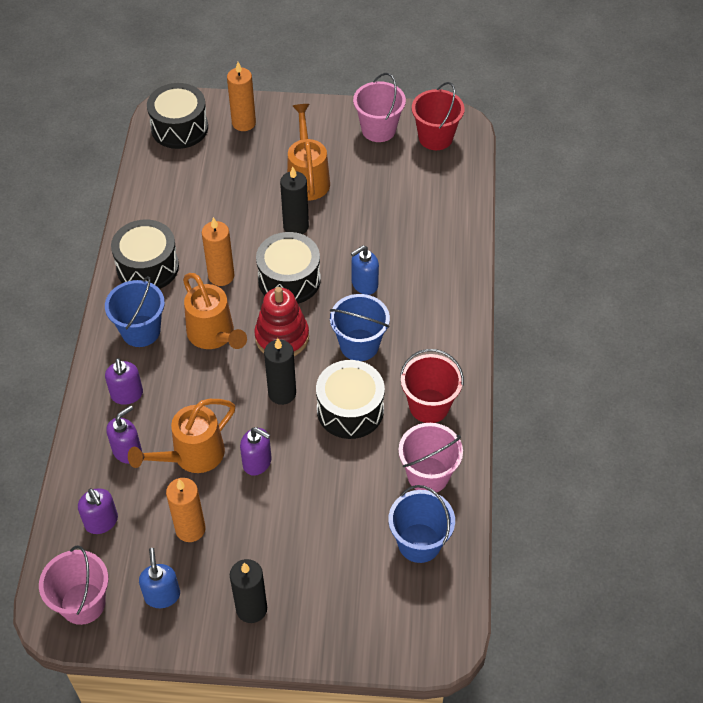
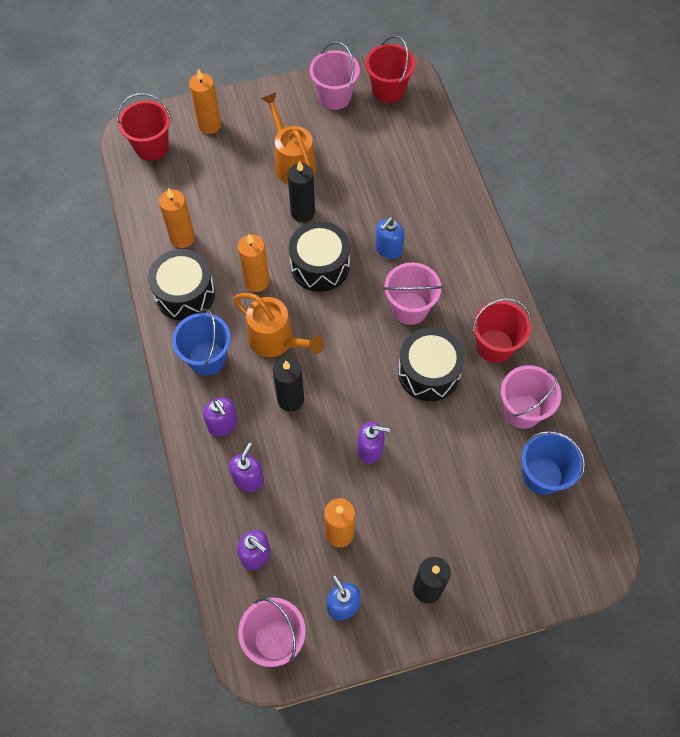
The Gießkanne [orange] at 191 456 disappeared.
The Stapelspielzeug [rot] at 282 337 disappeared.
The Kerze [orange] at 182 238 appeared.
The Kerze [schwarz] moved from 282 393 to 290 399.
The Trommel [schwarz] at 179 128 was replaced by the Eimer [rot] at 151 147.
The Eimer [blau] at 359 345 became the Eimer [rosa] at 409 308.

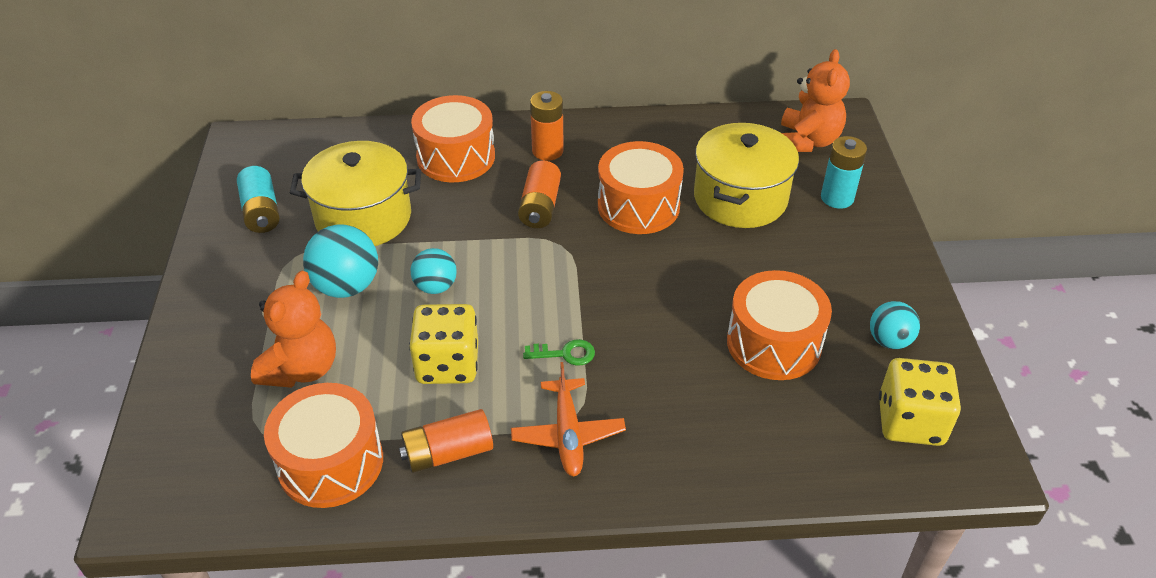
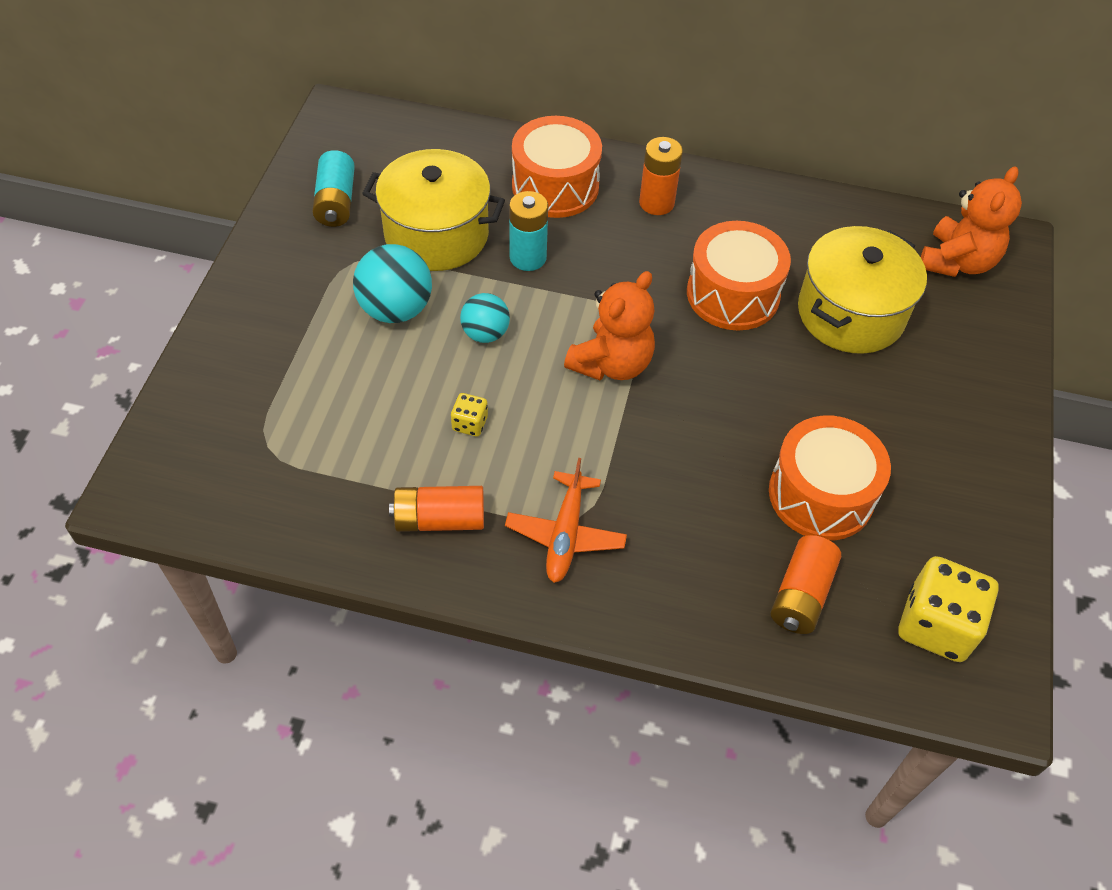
The Trommel [orange] at 330 462 disappeared.
The Schlüssel [grün] at 565 354 disappeared.
The Ball [türkis] at 889 341 disappeared.
The Teddybär [orange] moved from 302 369 to 611 363.
The Batterie [orange] moved from 540 207 to 801 595.
The Batterie [türkis] moved from 837 198 to 528 257.
The Spielwürfel [gelb] at 447 364 changed to 0.48 times the size.

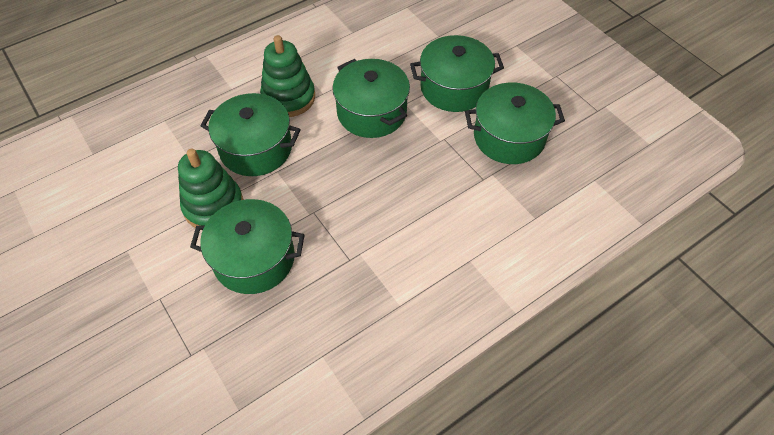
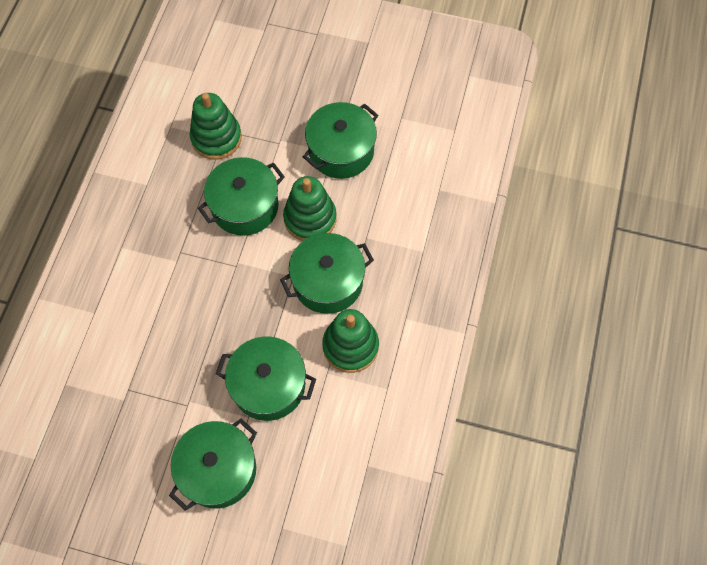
The Stapelspielzeug [grün] at 216 138 appeared.
The Kochtopf [grün] moved from 509 137 to 341 151.

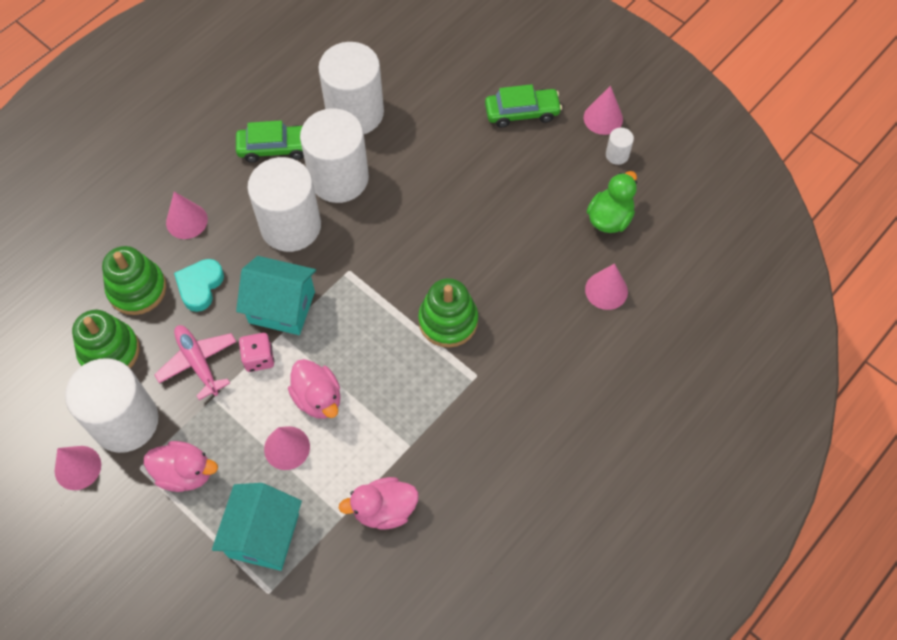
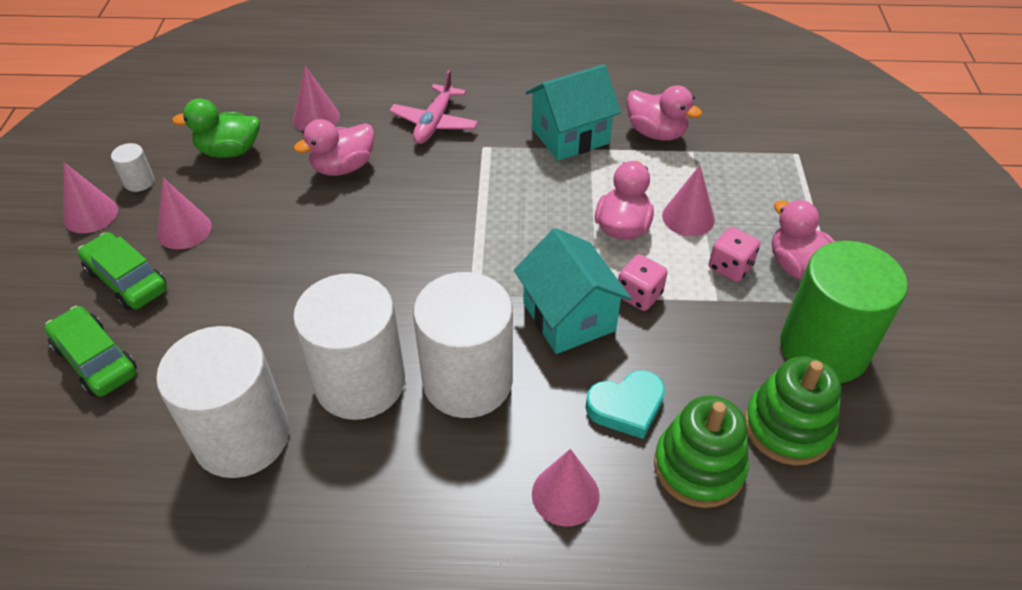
The Stapelspielzeug [grün] at 448 321 disappeared.
The Ente [rosa] at 343 167 appeared.
The Spielwürfel [rosa] at 730 267 appeared.
The Kegel [rosa] moved from 77 467 to 184 230.
The Flugzeug [rosa] moved from 198 362 to 434 123.
The Haus [türkis] moved from 264 535 to 570 136.
The Auto [grün] moved from 275 148 to 96 360.
The Vollzylinder [weiß] at 125 421 became the Vollzylinder [grün] at 823 349.

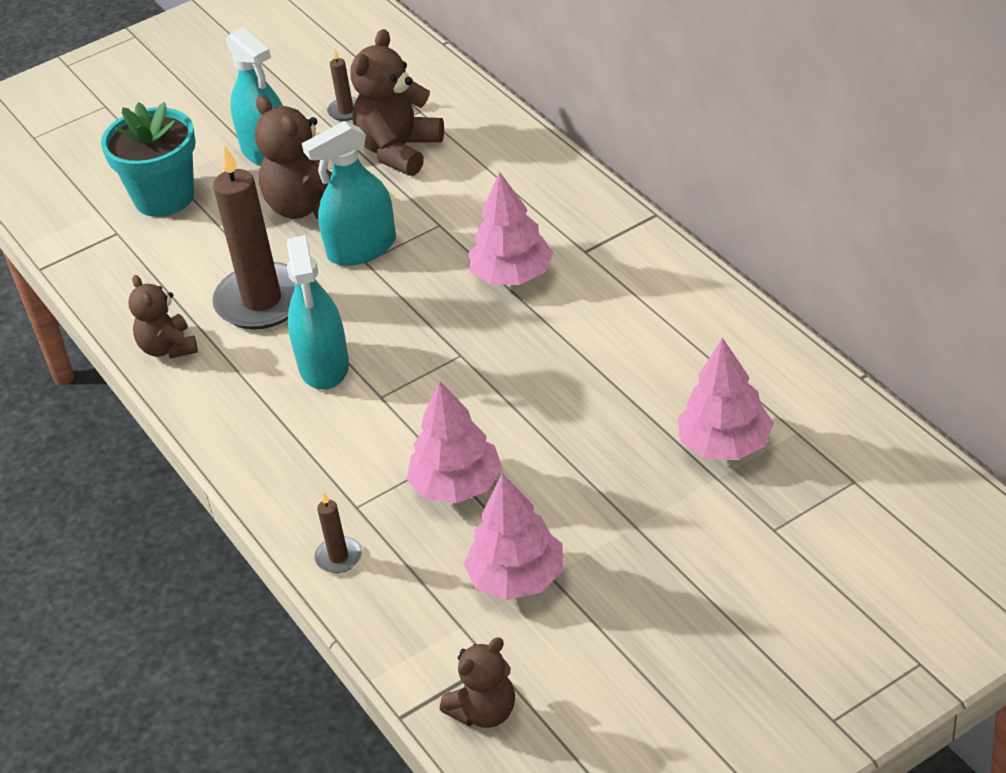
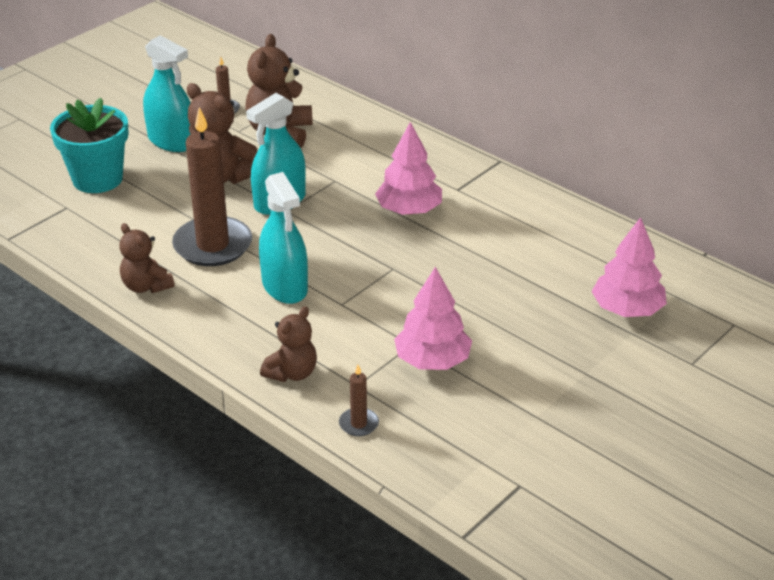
The Baum [rosa] at 517 578 disappeared.
The Teddybär [braun] moved from 484 712 to 292 373.

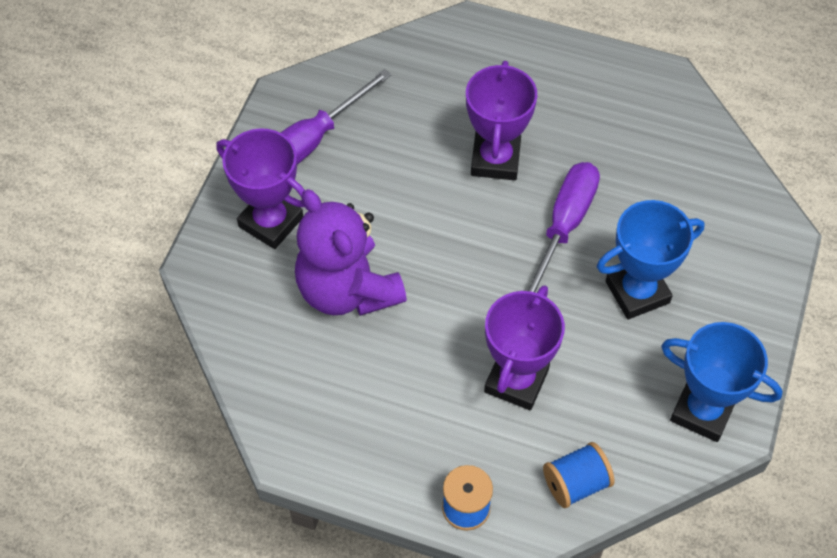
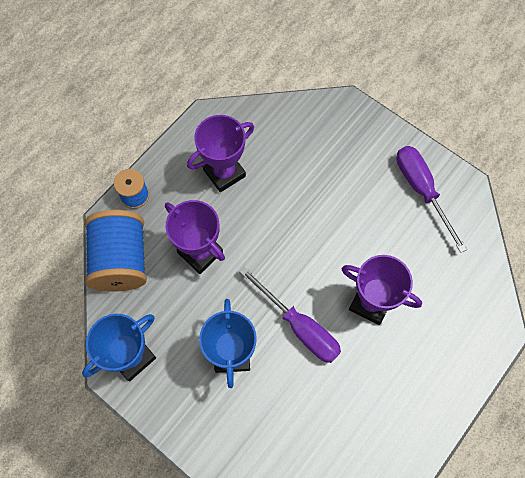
The Teddybär [lila] at 347 290 disappeared.
The Pokal [lila] moved from 271 222 to 224 173.
The Garnrolle [blau] at 575 483 changed to 1.88 times the size.

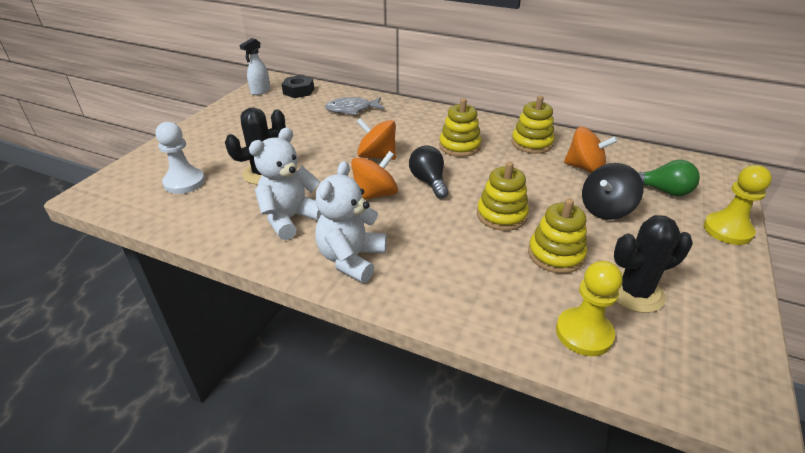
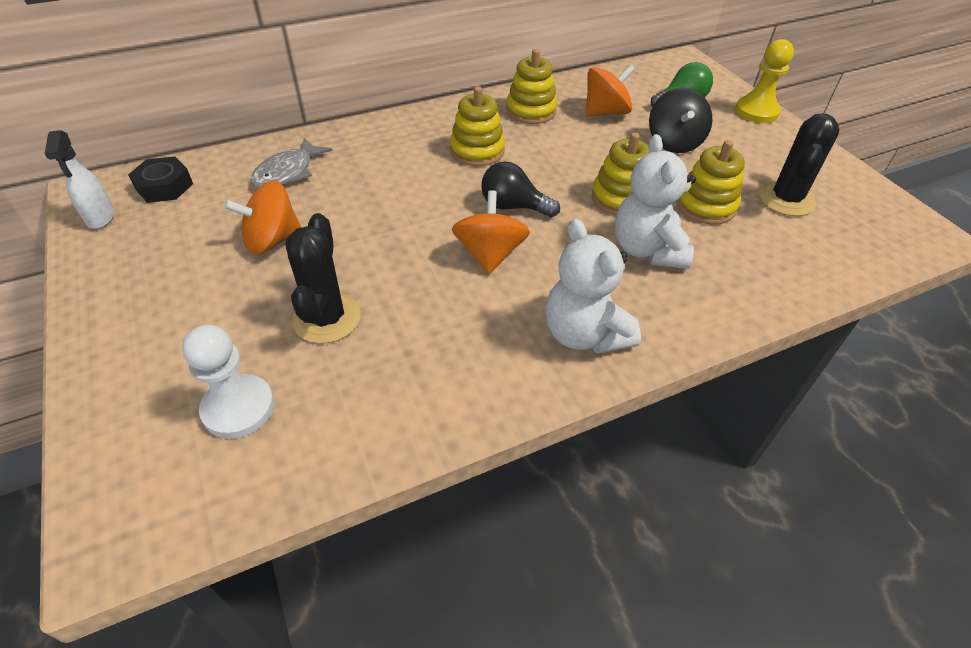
The Bauer [gelb] at 584 333 disappeared.
The Teddybär [weiß] moved from 290 218 to 647 250.
The Kreisel [orange] moved from 377 156 to 272 240.

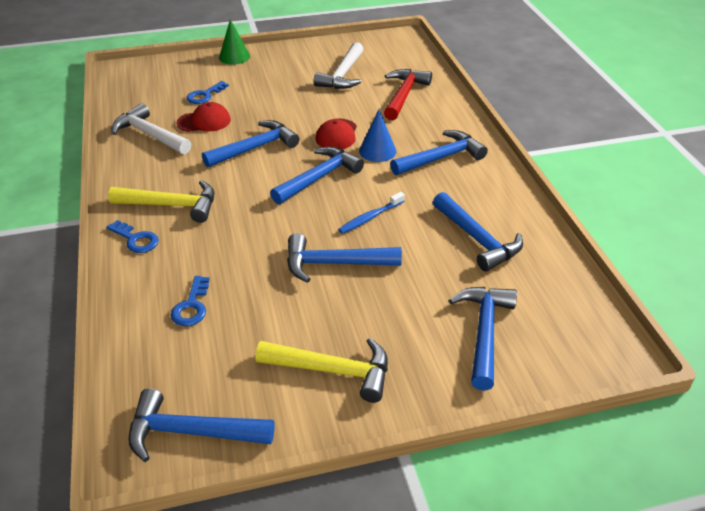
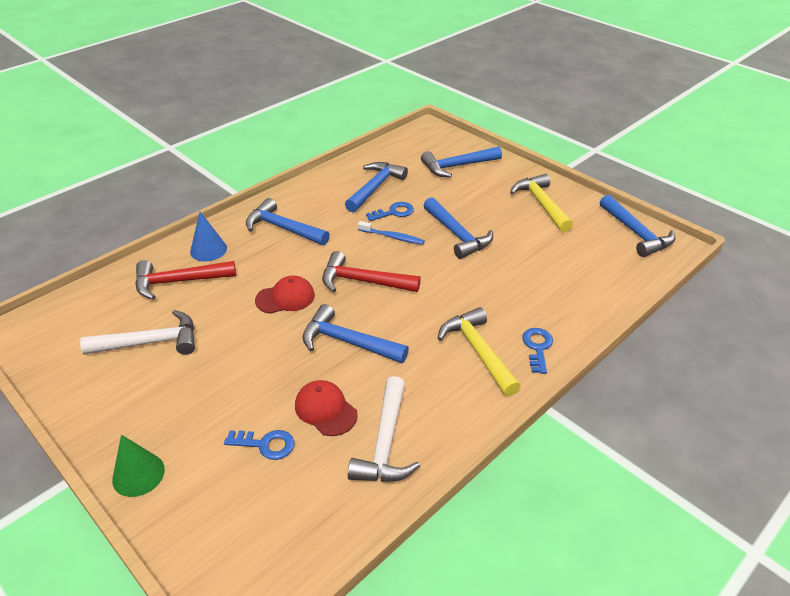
The Schlüssel [blau] moved from 192 306 to 394 212.
The Kegel [blau] moved from 377 151 to 208 250.
The Hammer [blau] at 319 177 became the Hammer [rot] at 363 281.

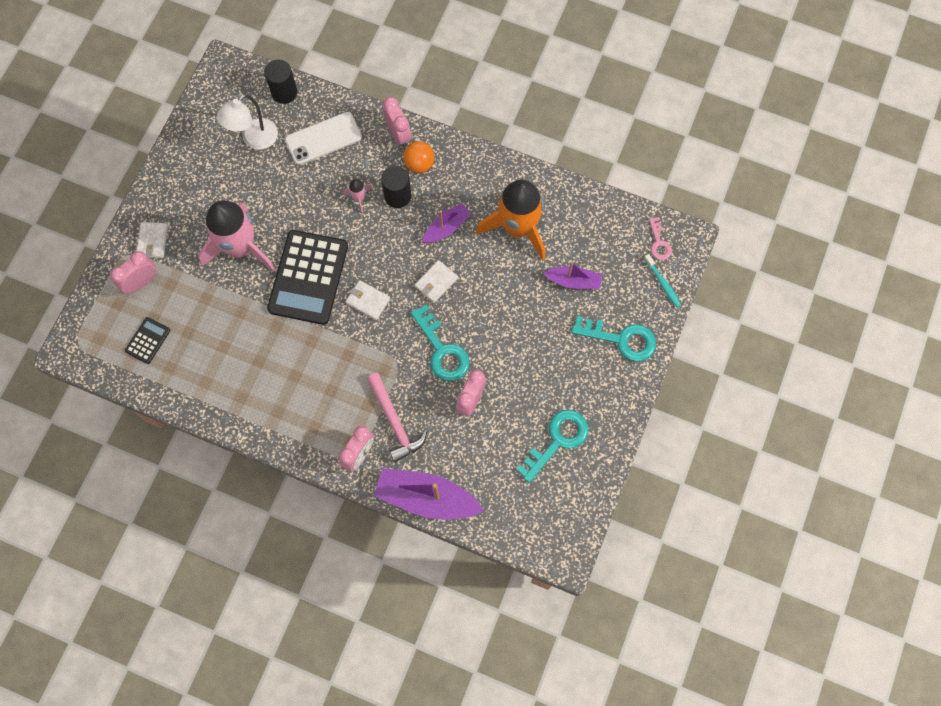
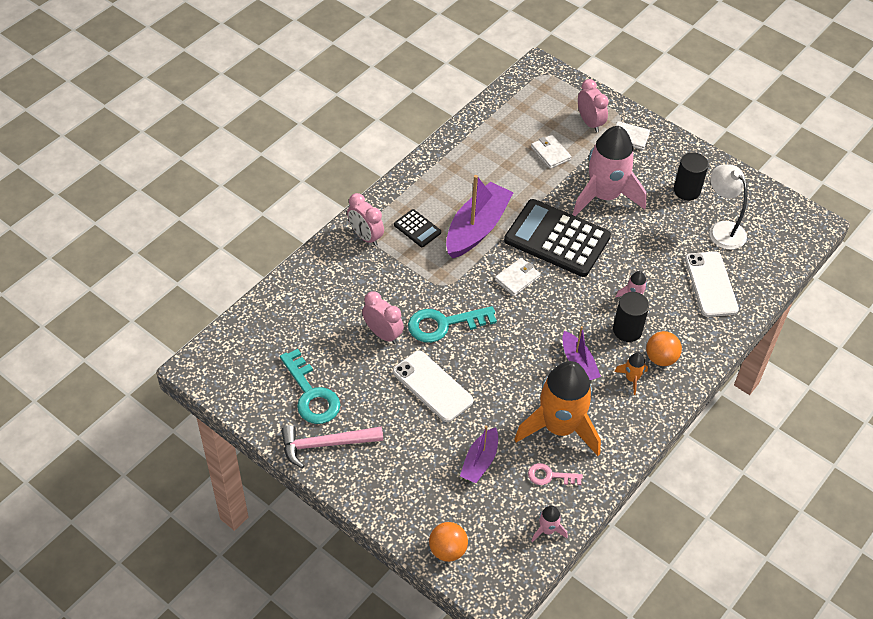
The Wecker [rosa] at 398 134 disappeared.
The Schlüssel [türkis] at 621 339 disappeared.
The Handy [weiß] at 432 386 appeared.
The Rakete [rosa] at 547 530 appeared.
The Rakete [orange] at 632 379 appeared.
The Taschenrechner [schwarz] moved from 148 340 to 417 229.
The Vollzylinder [schwarz] moved from 284 92 to 687 190.
The Hammer [rosa] moved from 395 422 to 325 444.
The Boot [lila] moved from 426 498 to 477 228.
The Geldbörse [weiß] moved from 436 282 to 550 153.
The Schlüssel [rosa] moved from 659 243 to 550 476.
The Zahnbürste [türkis] at 662 283 was replaced by the Ball [orange] at 447 550.

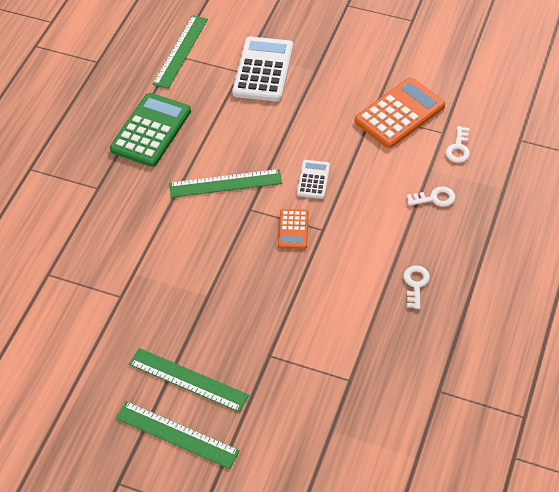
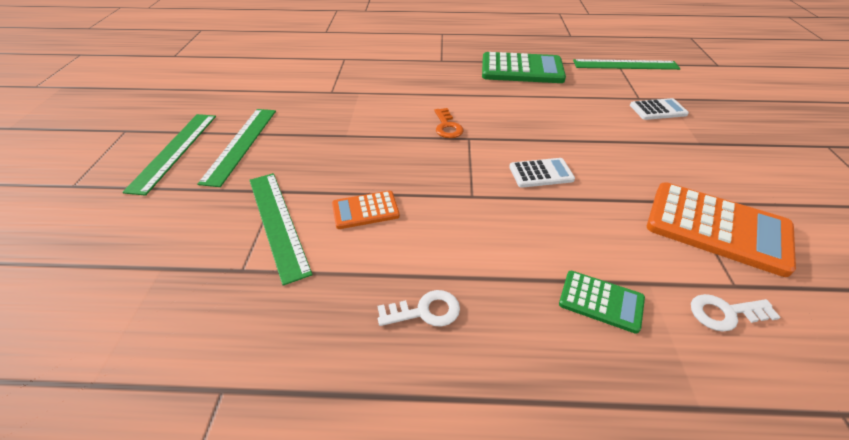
The Schlüssel [orange] at 447 126 appeared.
The Lineal [grün] moved from 225 183 to 277 223.
The Taschenrechner [orange] moved from 293 229 to 365 210.
The Schlüssel [weiß] at 434 198 was replaced by the Taschenrechner [grün] at 601 301.
The Taschenrechner [weiß] at 263 70 changed to 0.52 times the size.

